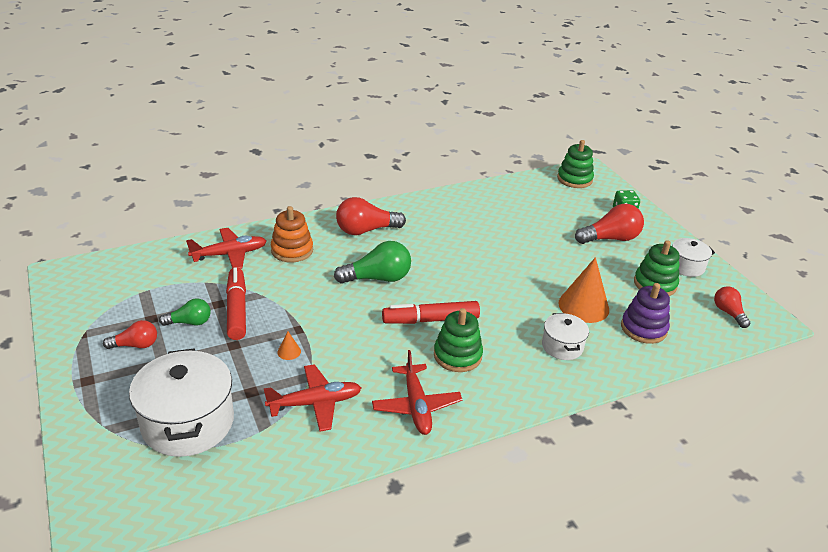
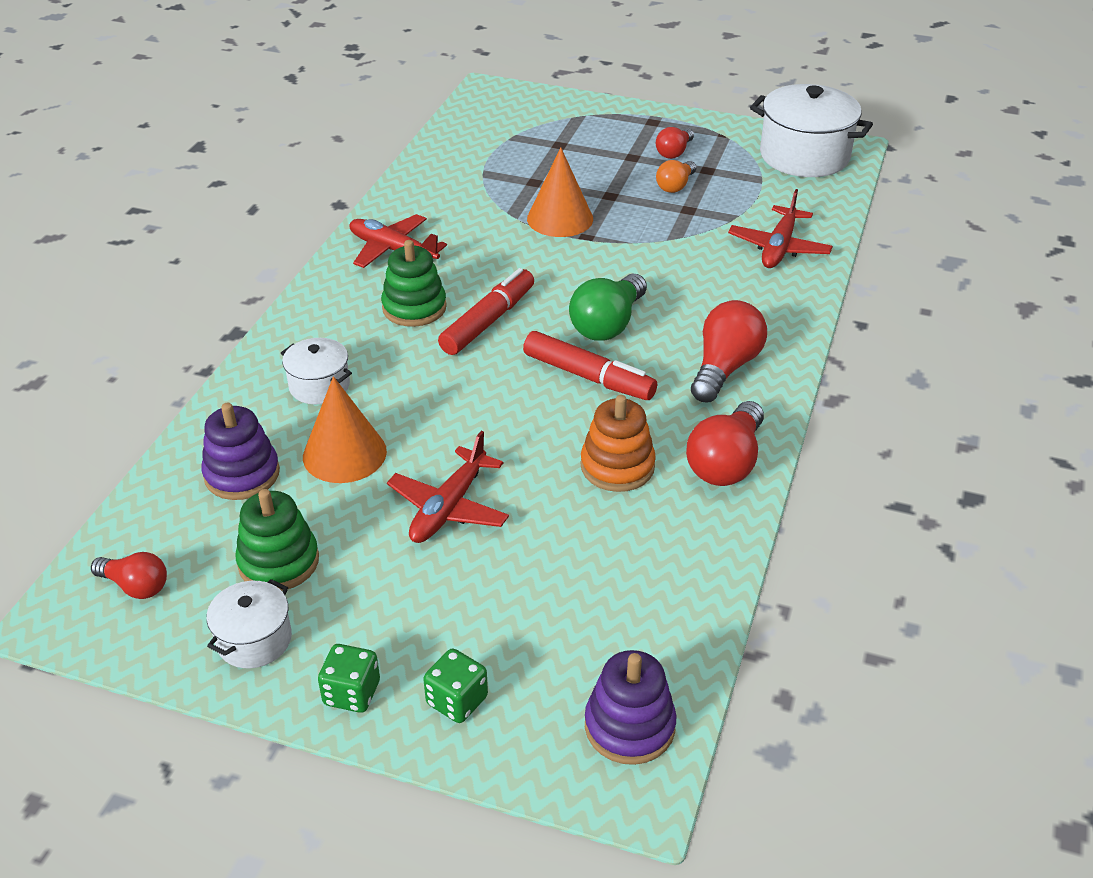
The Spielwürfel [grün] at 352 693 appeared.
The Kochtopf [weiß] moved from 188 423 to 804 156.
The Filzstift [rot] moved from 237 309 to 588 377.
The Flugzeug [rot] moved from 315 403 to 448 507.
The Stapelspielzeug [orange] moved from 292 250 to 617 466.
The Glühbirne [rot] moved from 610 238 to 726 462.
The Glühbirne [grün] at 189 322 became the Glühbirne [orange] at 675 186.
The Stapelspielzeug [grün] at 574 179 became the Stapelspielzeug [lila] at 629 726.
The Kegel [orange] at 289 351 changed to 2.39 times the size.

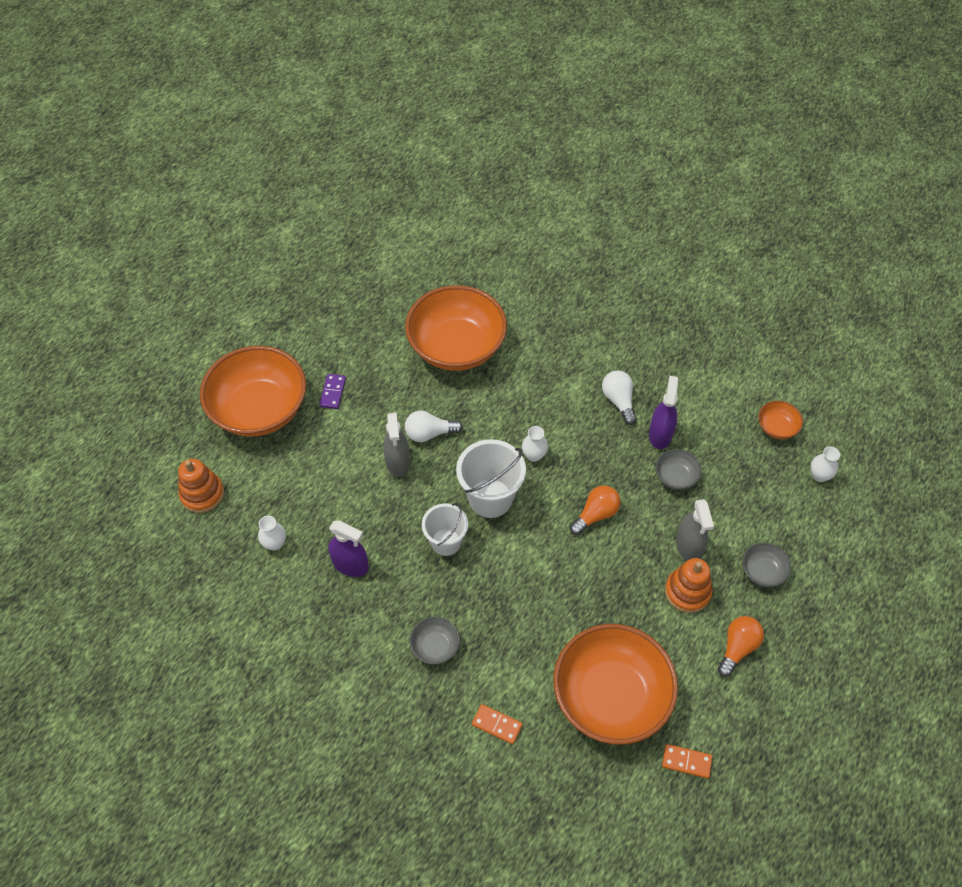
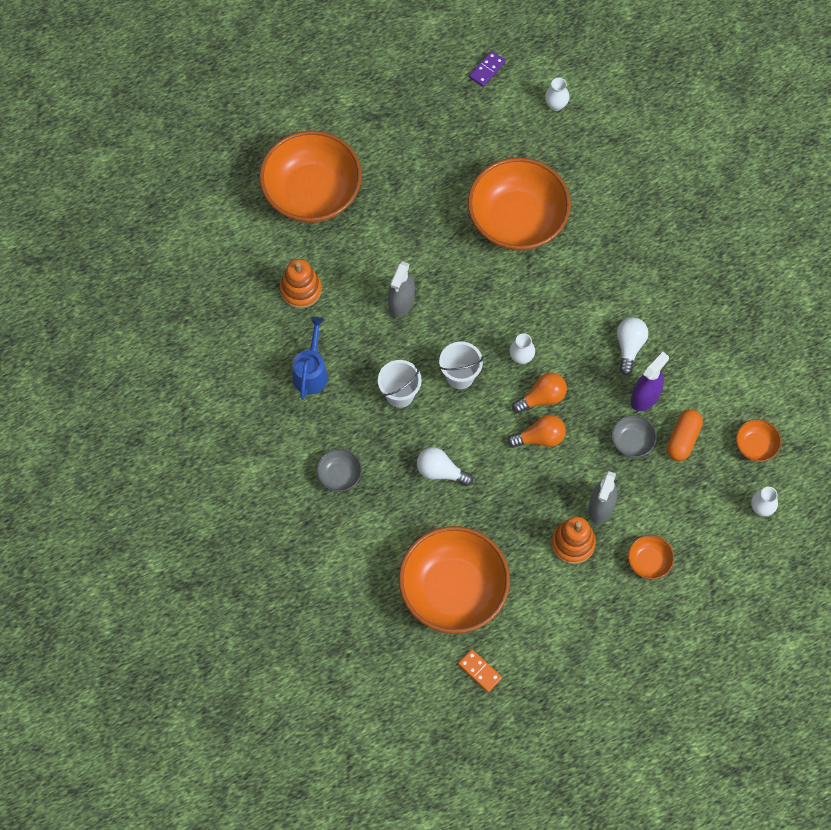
The Dominostein [orange] at 497 725 disappeared.
The Kapsel [orange] at 683 439 appeared.
The Stapelspielzeug [orange] moved from 202 494 to 301 290.
The Vase [weiß] moved from 275 543 to 556 105.
The Dominostein [lila] moved from 333 392 to 487 70.
The Glühbirne [weiß] moved from 429 433 to 440 471.
The Glühbirne [orange] moved from 737 648 to 542 398.
The Sprühflasche [lila] at 350 564 was replaced by the Gießkanne [blau] at 311 372.
The Schüssel [grau] at 762 571 became the Schüssel [orange] at 649 562.
The Eimer [weiß] at 490 498 changed to 0.66 times the size.

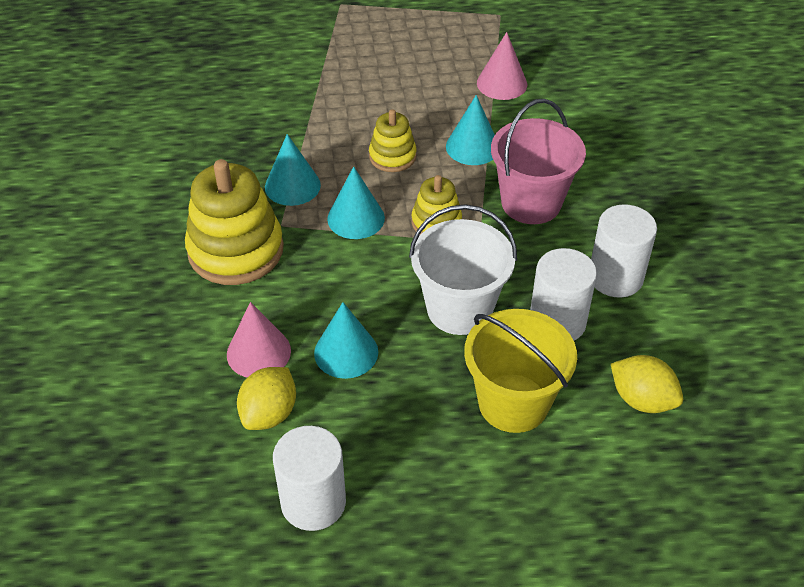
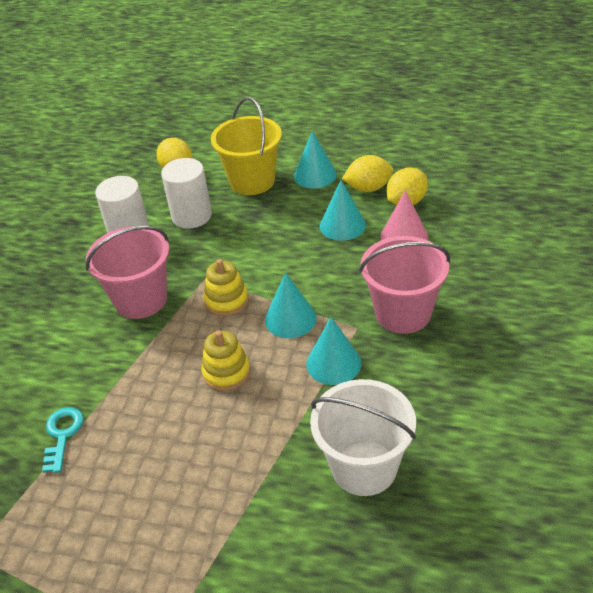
The Vollzylinder [weiß] at 313 502 disappeared.
The Zitrone [gelb] at 368 188 appeared.
The Eimer [weiß] moved from 459 309 to 364 467.
The Kegel [türkis] moved from 472 147 to 315 175.
The Stapelspielzeug [gelb] at 236 250 was replaced by the Eimer [rosa] at 403 313.
The Kegel [rosa] at 502 83 was replaced by the Schlüssel [türkis] at 62 435.

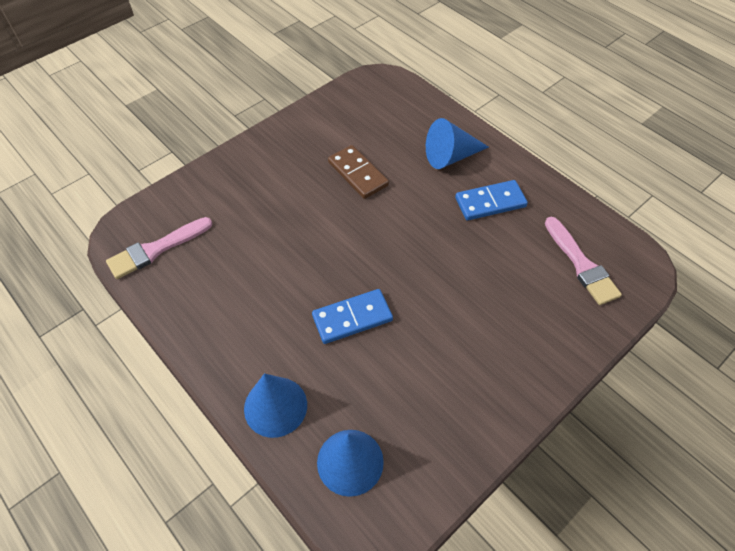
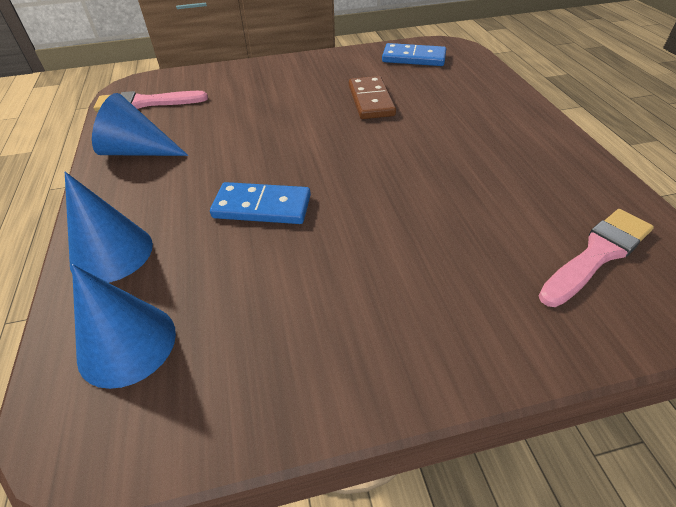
The Kegel [blau] moved from 450 156 to 138 151.
The Dominostein [blau] moved from 490 202 to 413 58.
The Pinsel [rosa] at 581 264 turned 135 degrees counterclockwise.

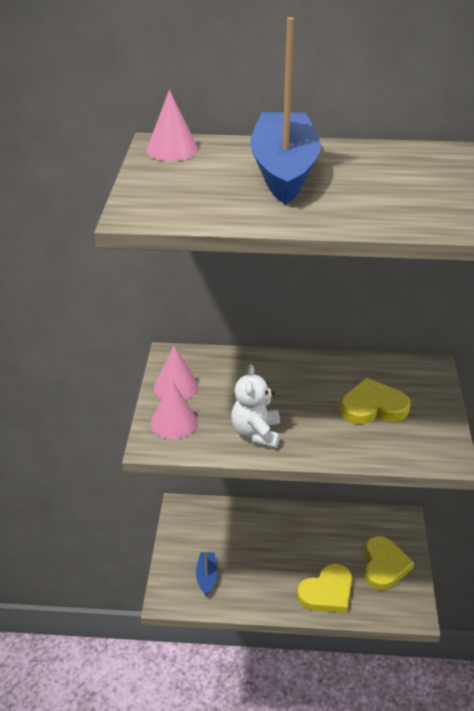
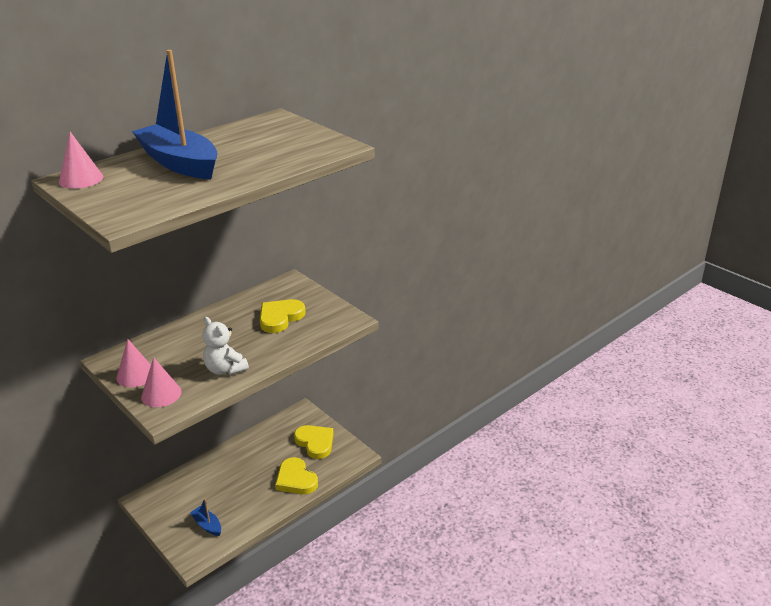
The Herz [gelb] at 327 592 turned 135 degrees clockwise.

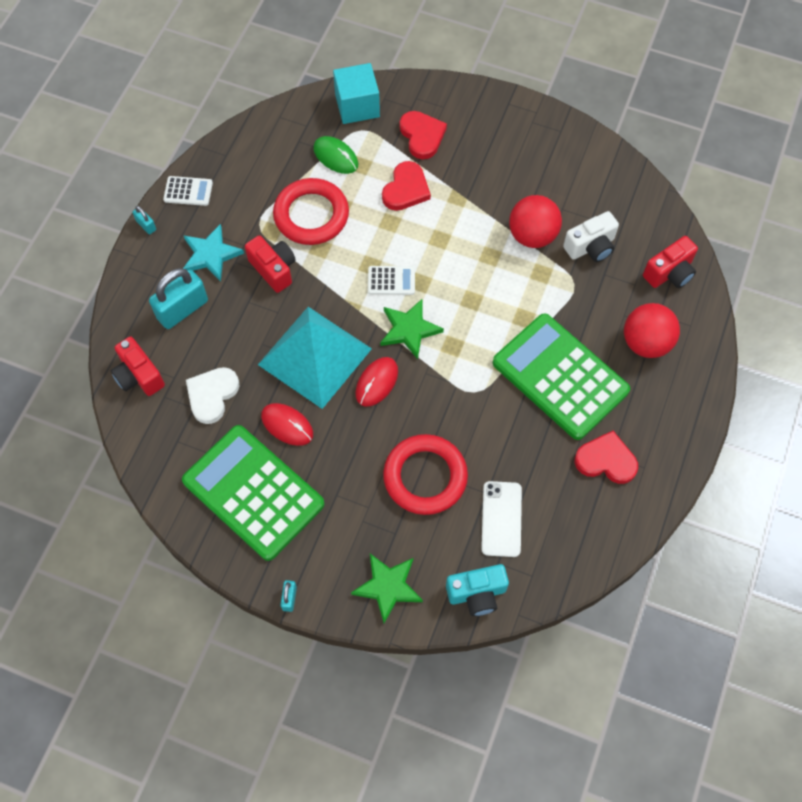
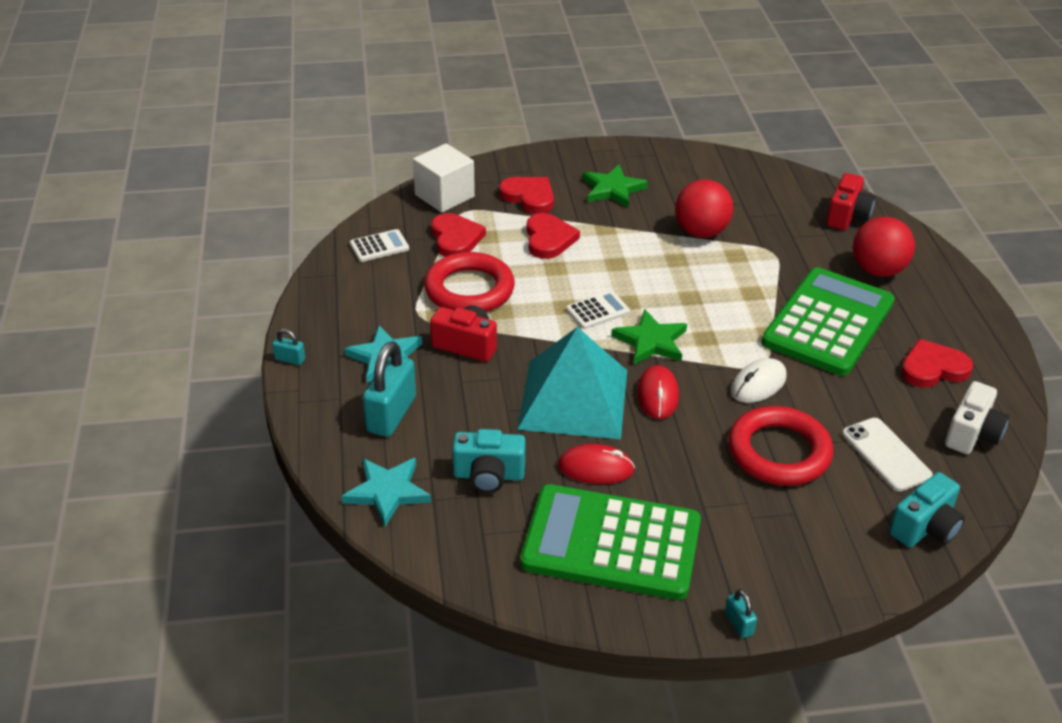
The Computermaus [weiß] at 758 384 appeared.
The Taschenrechner [weiß] moved from 188 191 to 379 246.
The Stern [grün] moved from 388 587 to 613 189.
The Kamera [weiß] moved from 591 247 to 972 434.
The Kamera [rot] at 139 376 was replaced by the Stern [türkis] at 387 492.
The Herz [weiß] at 212 395 was replaced by the Kamera [türkis] at 488 475.
The Computermaus [grün] at 335 157 was replaced by the Herz [rot] at 455 238.
The Kubus [türkis] at 357 106 became the Kubus [weiß] at 444 196.
The Taschenrechner [grün] at 560 376 turned 105 degrees clockwise.

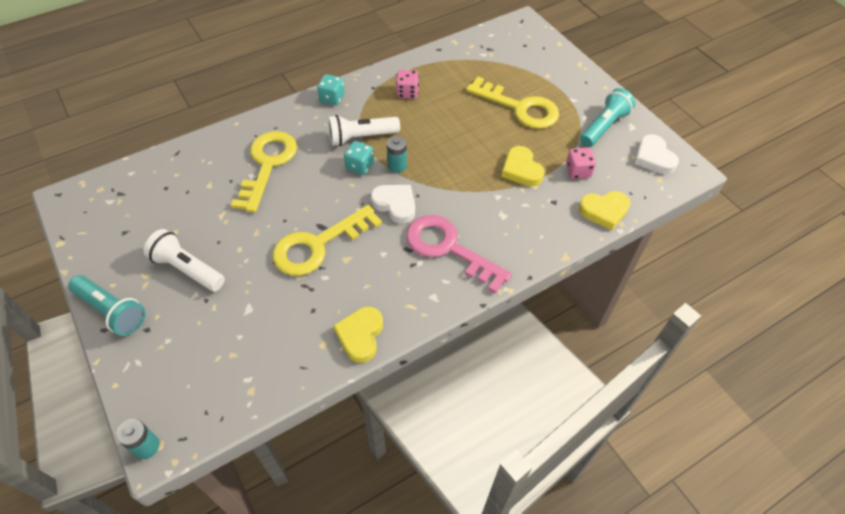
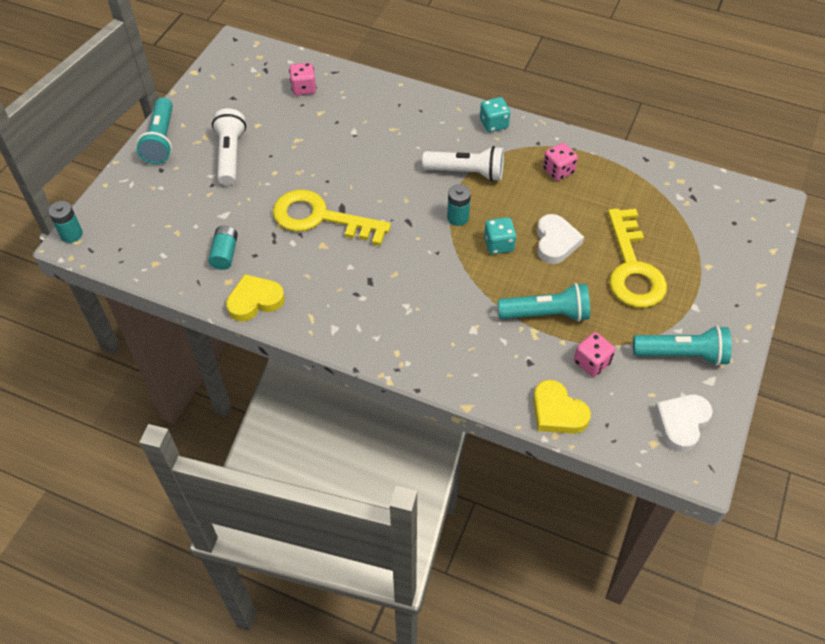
The Schlüssel [gelb] at 268 165 disappeared.
The Schlüssel [rosa] at 449 248 disappeared.
The Batterie [türkis] at 225 254 appeared.
The Spielwürfel [rosa] at 303 88 appeared.
The Spielwürfel [türkis] moved from 360 166 to 498 244.
The Herz [weiß] moved from 395 205 to 555 242.
The Herz [gelb] at 521 170 was replaced by the Taschenlampe [türkis] at 546 314.
The Taschenlampe [weiß] at 361 137 turned 150 degrees clockwise.

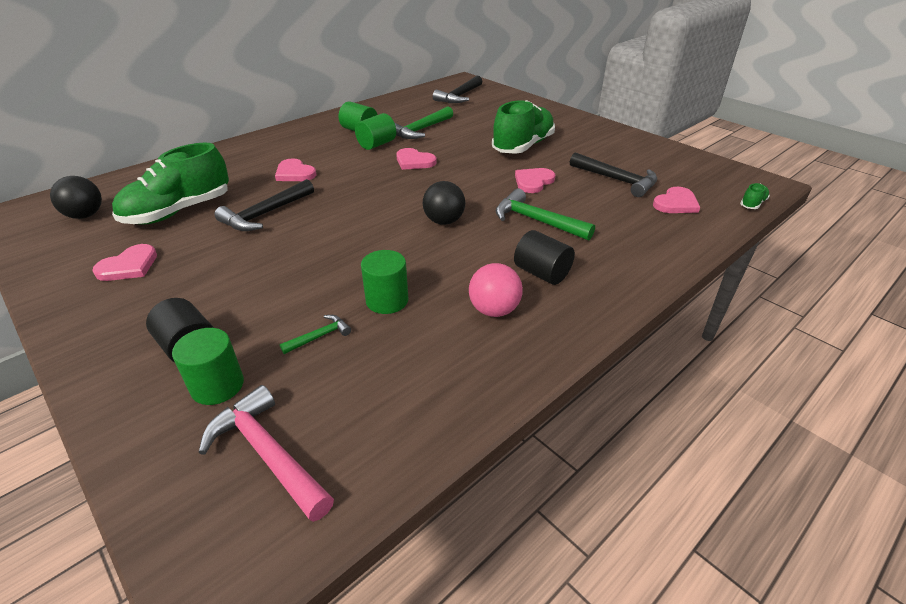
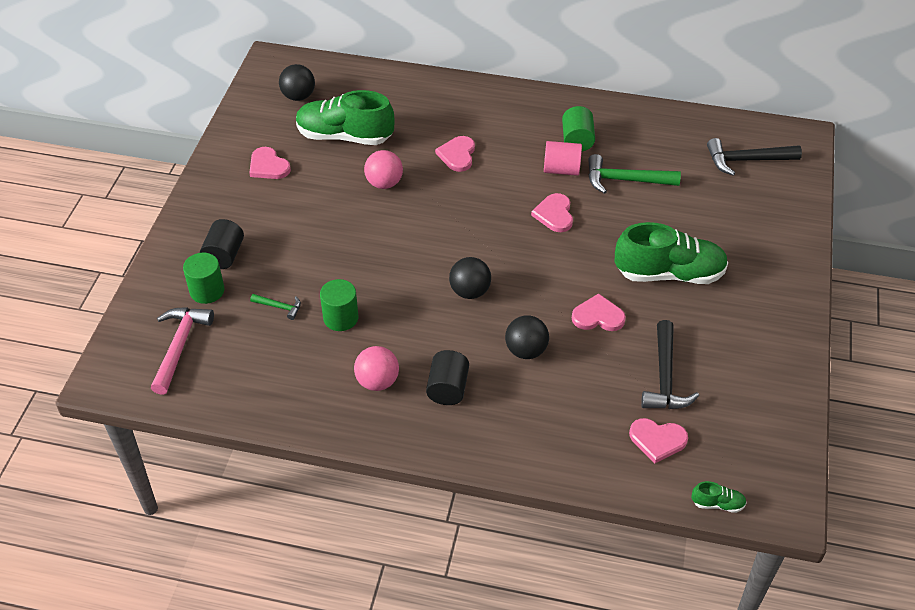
The Hammer [schwarz] at 266 214 was replaced by the Ball [rosa] at 384 183.
The Hammer [grün] at 536 221 was replaced by the Ball [schwarz] at 526 350.
The Vollzylinder [grün] at 376 144 became the Vollzylinder [rosa] at 561 169.
The Herz [rosa] at 129 266 turned 45 degrees clockwise.

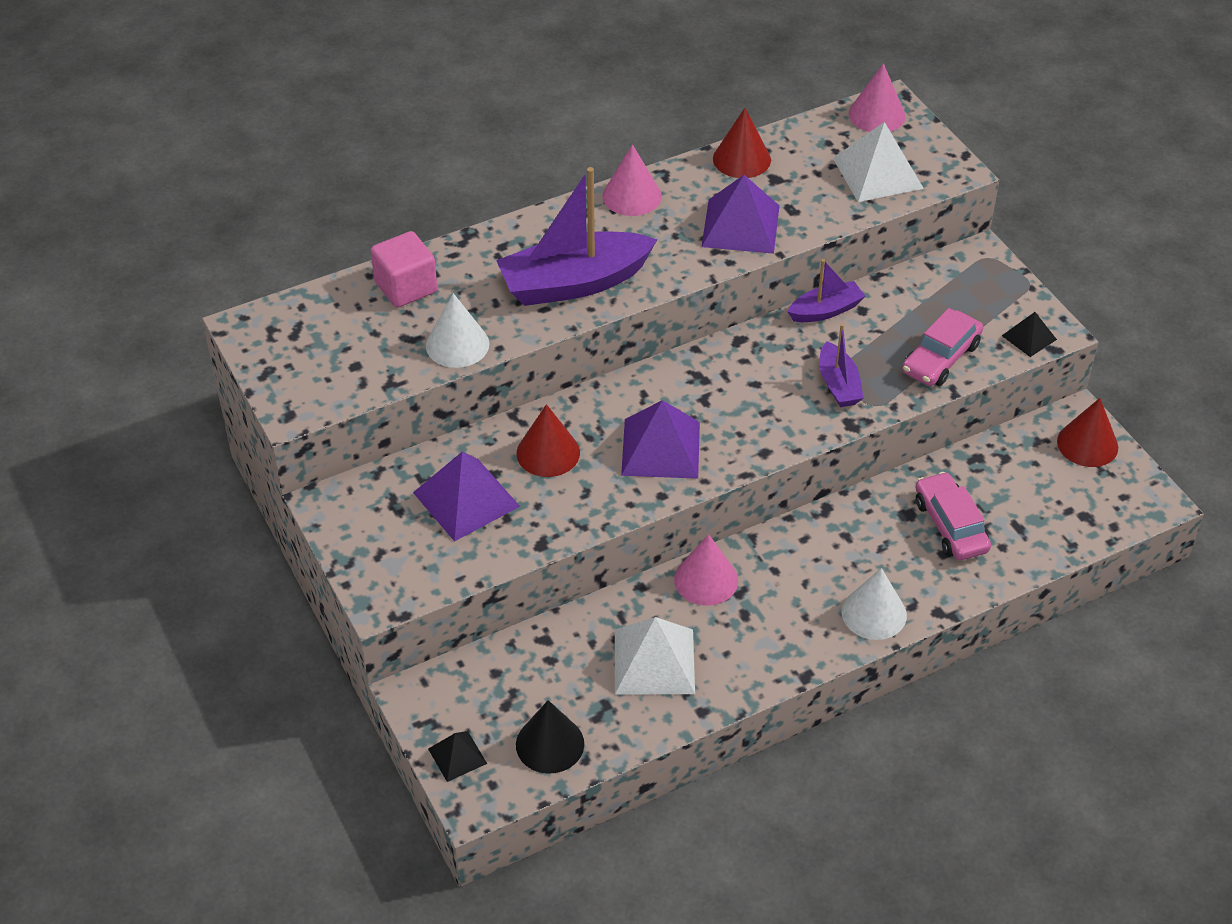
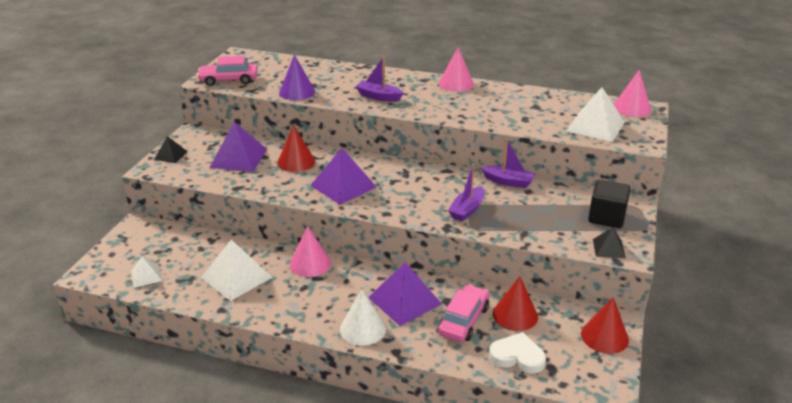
The Kubus [rosa] at 406 287 disappeared.
The Herz [weiß] at 517 356 appeared.
The Kubus [schwarz] at 606 217 appeared.
The Pyramide [schwarz] moved from 457 756 to 171 155.
The Pyramide [lila] moved from 740 226 to 404 300.
The Kegel [rot] moved from 741 159 to 515 315.
The Auto [rosa] moved from 941 358 to 229 80.
The Kegel [schwarz] at 550 744 was replaced by the Pyramide [weiß] at 146 276.
The Kegel [weiß] at 457 344 became the Kegel [lila] at 297 92.
The Boot [lila] at 574 283 changed to 0.52 times the size.

